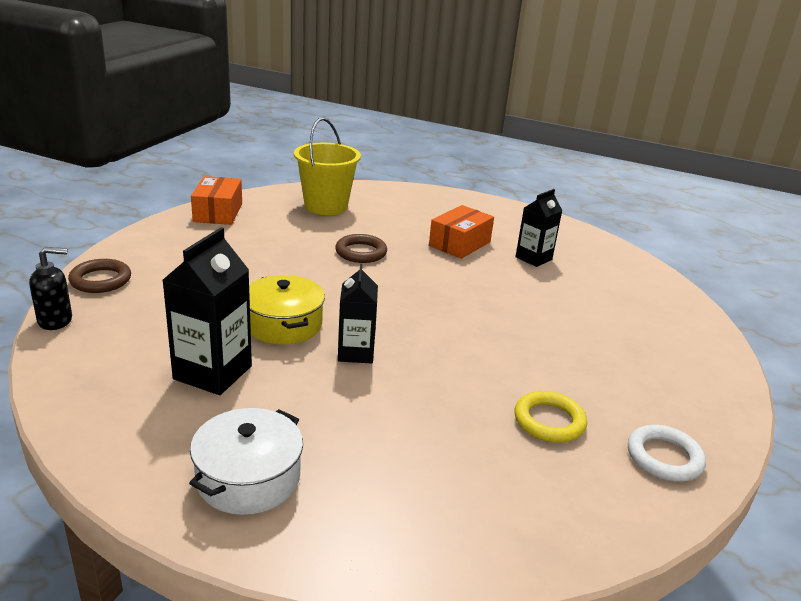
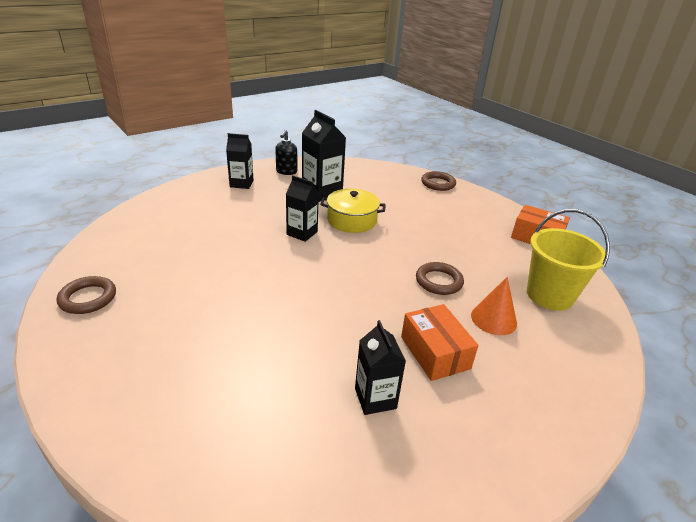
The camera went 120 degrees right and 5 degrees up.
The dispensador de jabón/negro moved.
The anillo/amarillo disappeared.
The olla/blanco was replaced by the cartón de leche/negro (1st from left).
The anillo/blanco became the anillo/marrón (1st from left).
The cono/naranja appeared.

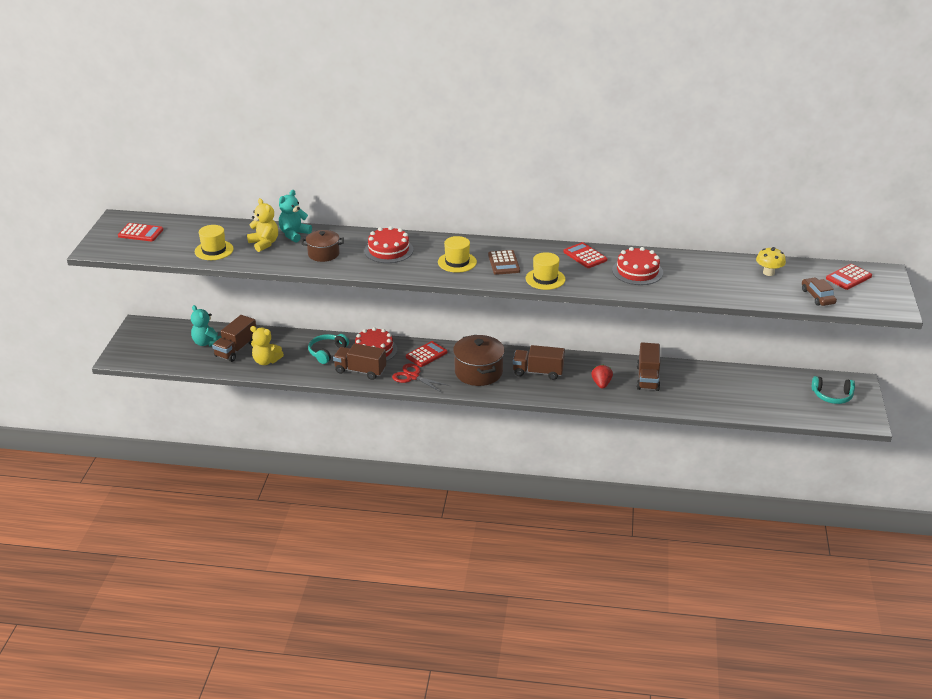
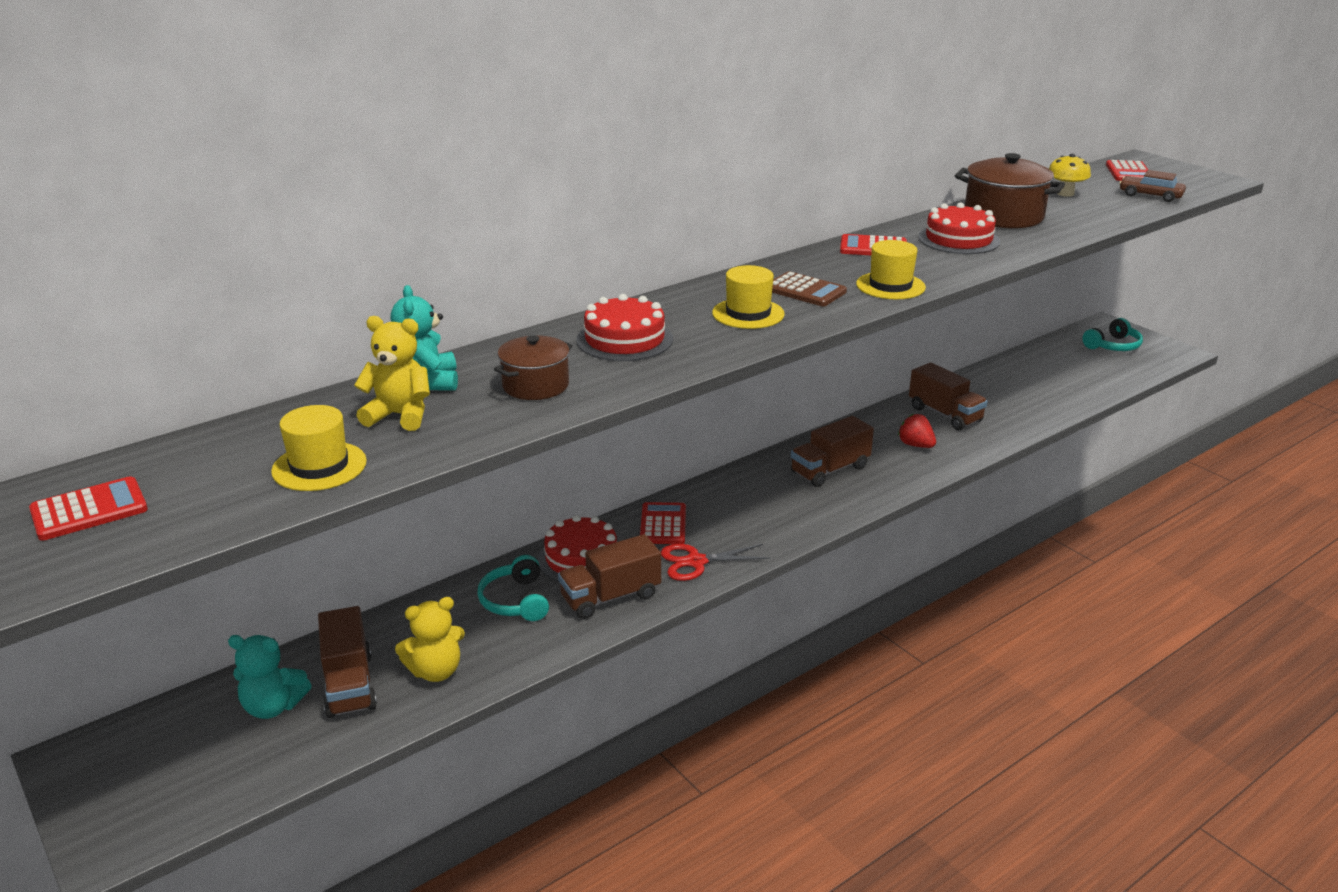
The camera went 45 degrees left and 5 degrees down.
The olla/marrón (2nd from left) moved.

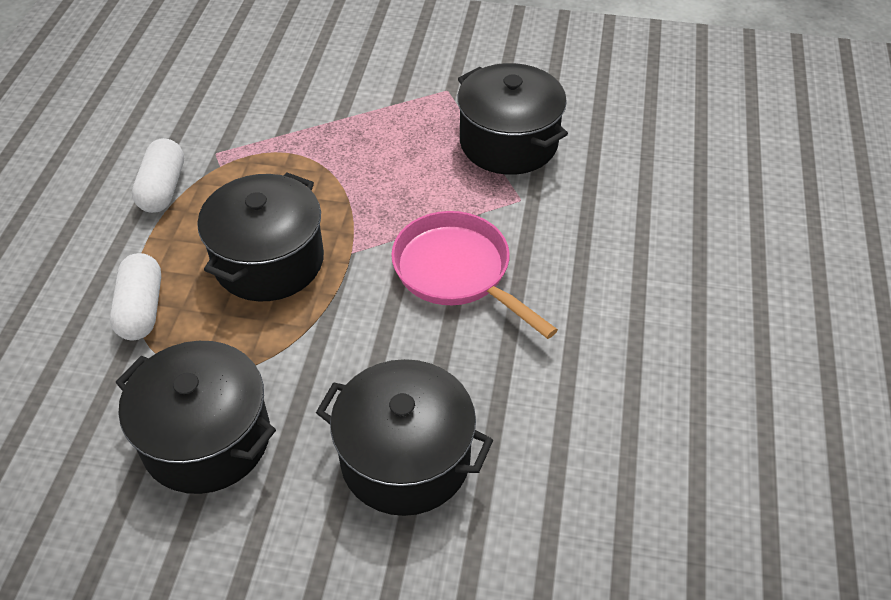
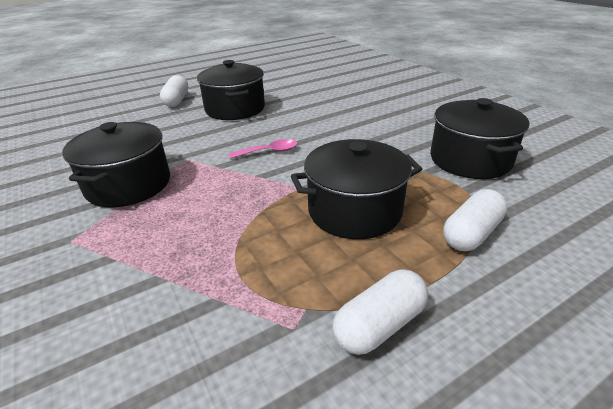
The camera went 130 degrees left and 15 degrees down.
The sartén/rosa was replaced by the cuchara/rosa.
The olla/negro (3rd from left in the first image) moved.
The cápsula/blanco (1st from left) appeared.

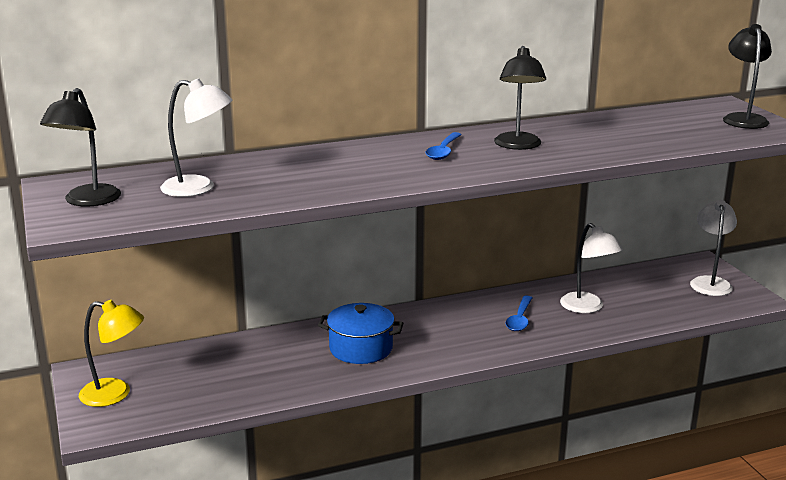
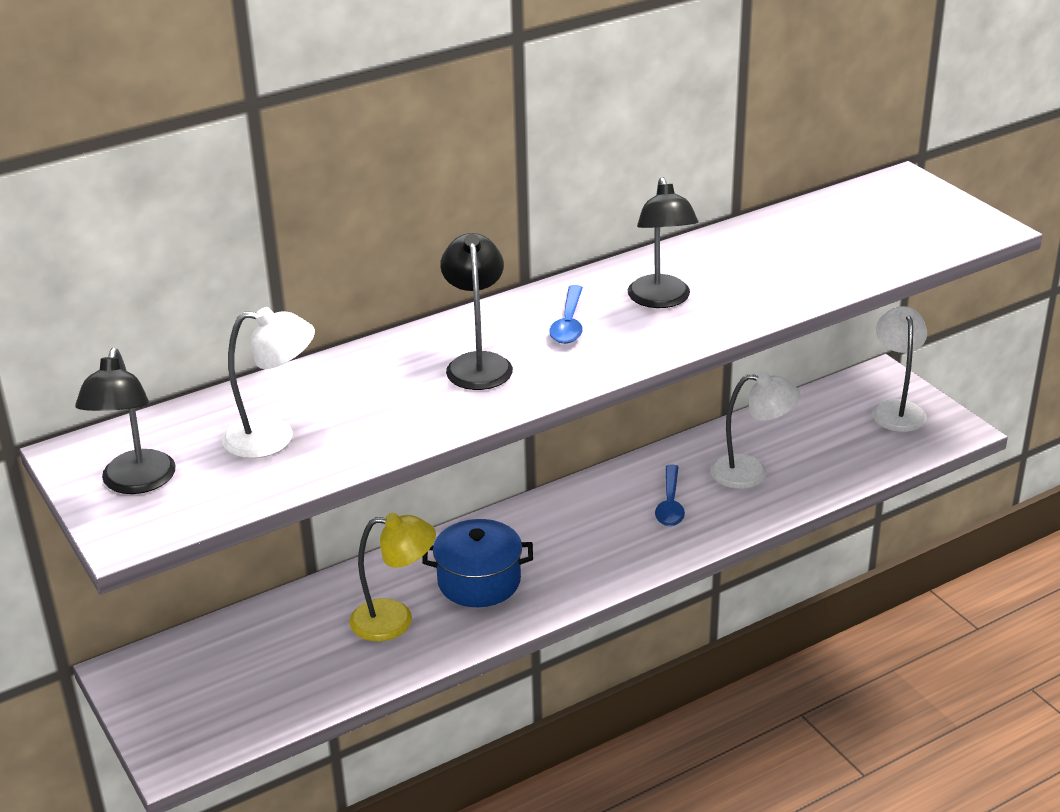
The camera went 10 degrees left and 10 degrees up.
The lámpara/negro (3rd from left in the first image) moved.
The lámpara/blanco (2nd from left) turned 45 degrees counterclockwise.
The lámpara/amarillo moved.

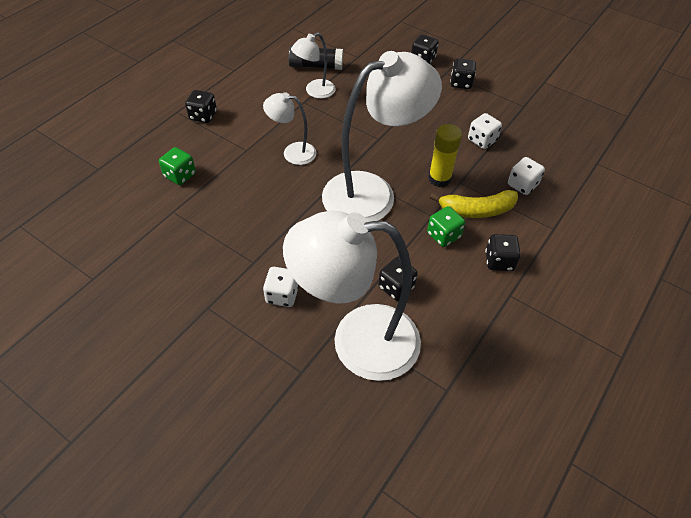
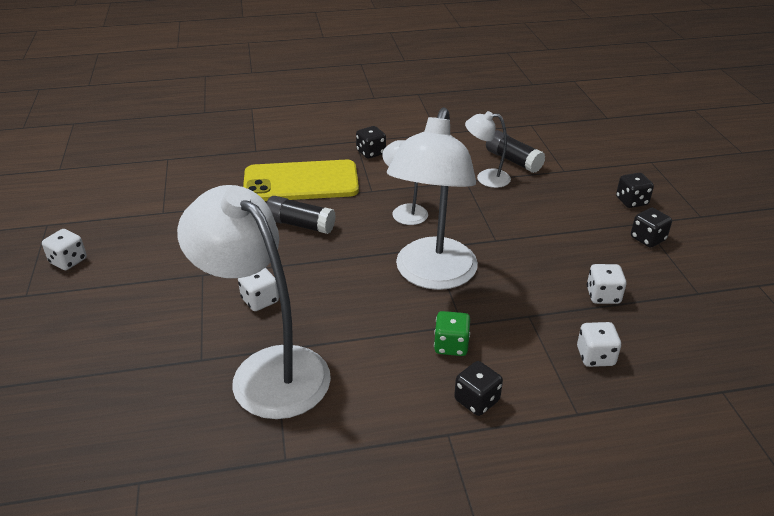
The camera went 45 degrees right and 15 degrees down.
The lámpara/blanco (4th from left in the first image) turned 90 degrees clockwise.
The barra de pegamento/amarillo disappeared.
The dado/verde (1st from left) was replaced by the móvil/amarillo.
The plátano/amarillo disappeared.
The dado/negro (2nd from left) disappeared.
The barra de pegamento/negro (1st from left) appeared.
The dado/blanco (1st from left) appeared.

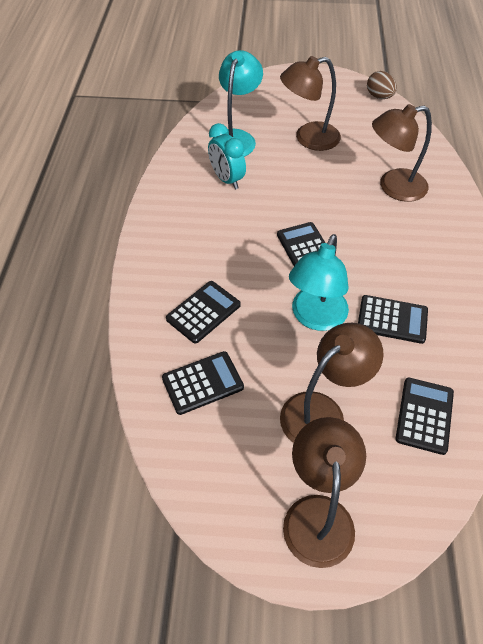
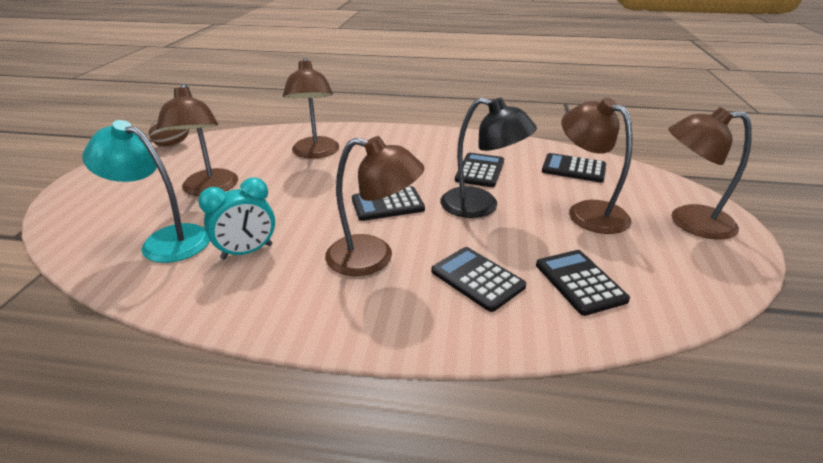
The camera went 85 degrees left and 20 degrees down.
The lámpara/turquesa (2nd from left) became the lámpara/negro.
The lámpara/marrón (3rd from left) appeared.

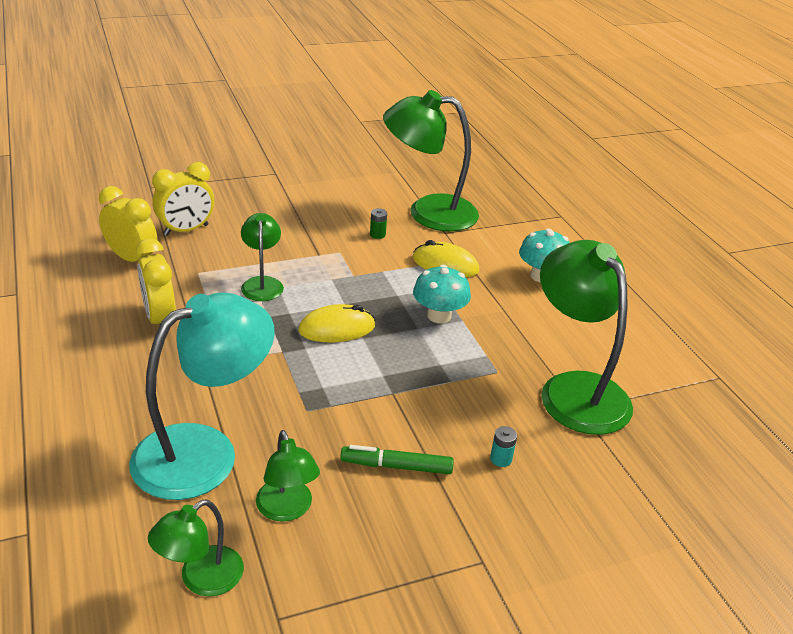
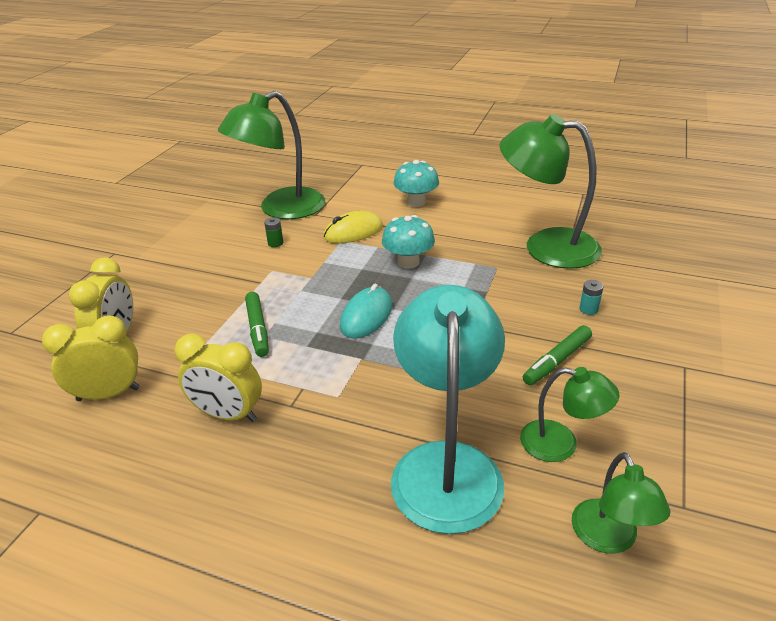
The camera went 45 degrees left and 0 degrees up.
The lámpara/verde (2nd from left) was replaced by the rotulador/verde (1st from left).
The ratón/amarillo (1st from left) became the ratón/turquesa.

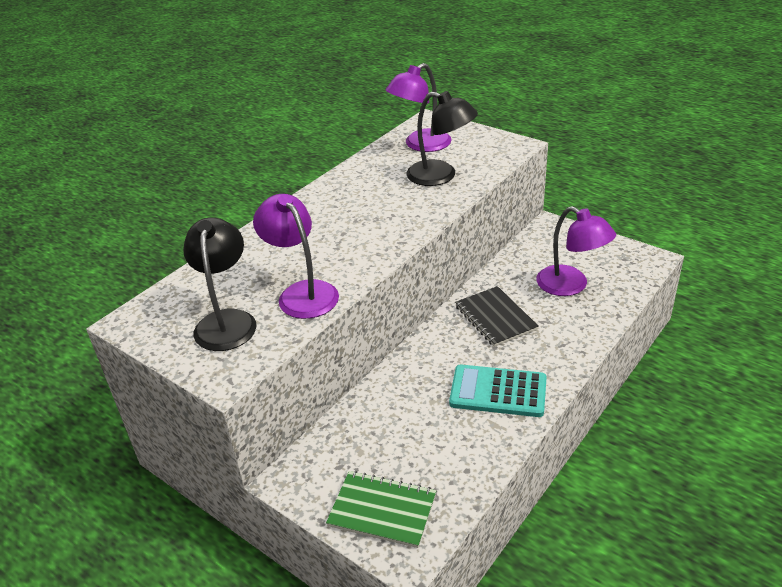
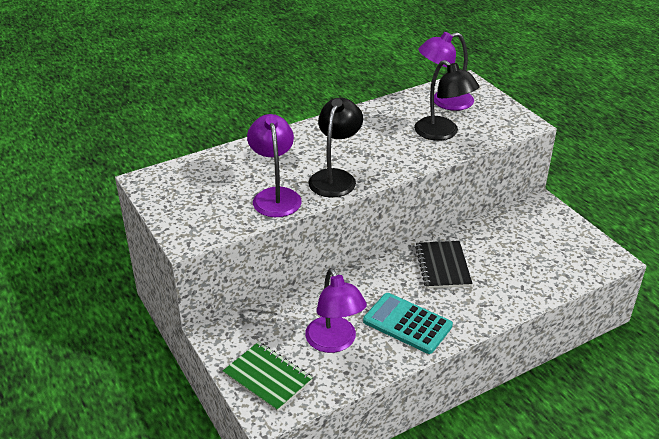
The camera went 20 degrees right and 0 degrees up.
The lámpara/morado (3rd from left in the first image) moved.
The lámpara/negro (1st from left) moved.

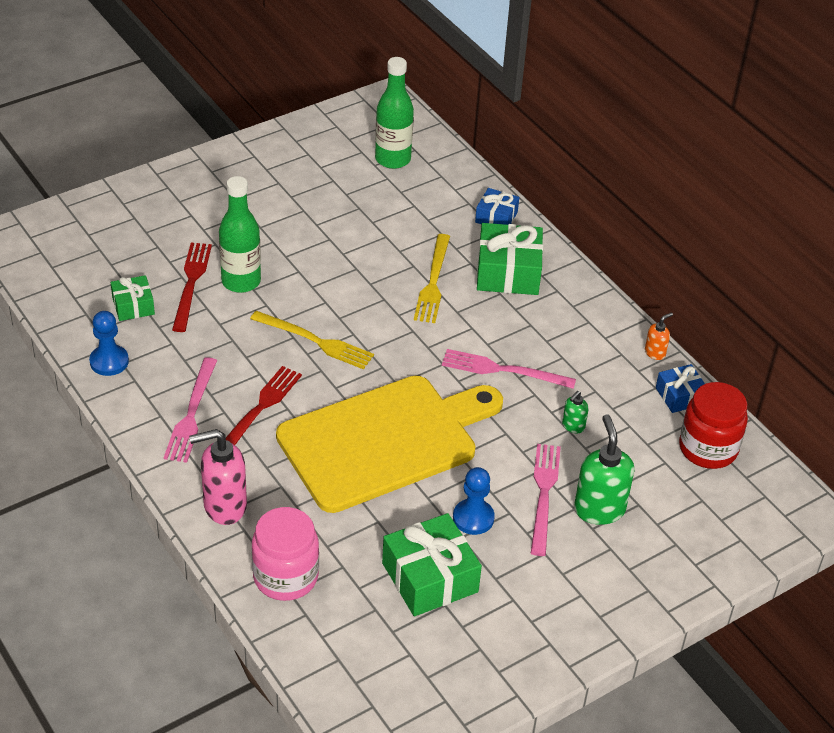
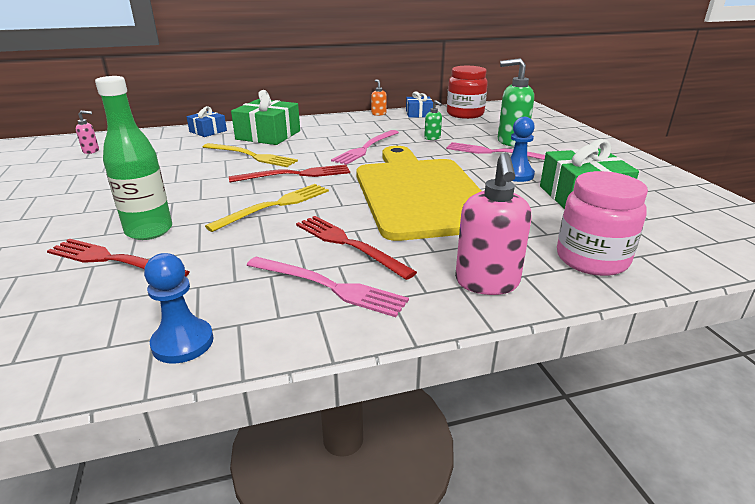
The camera went 70 degrees left and 15 degrees down.
The botella/verde (2nd from left) was replaced by the dispensador de jabón/rosa (1st from left).
The regalo/verde (1st from left) disappeared.
The tenedor/rojo (2nd from left) appeared.

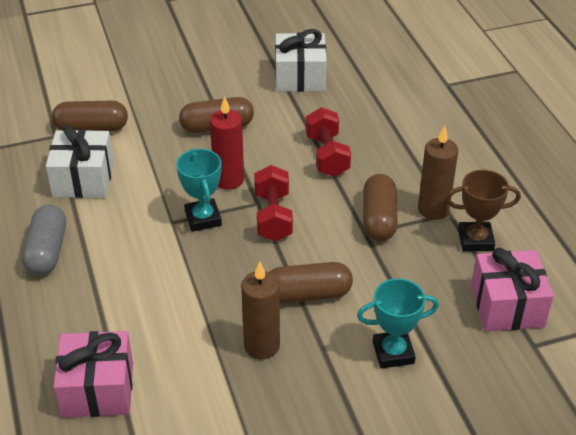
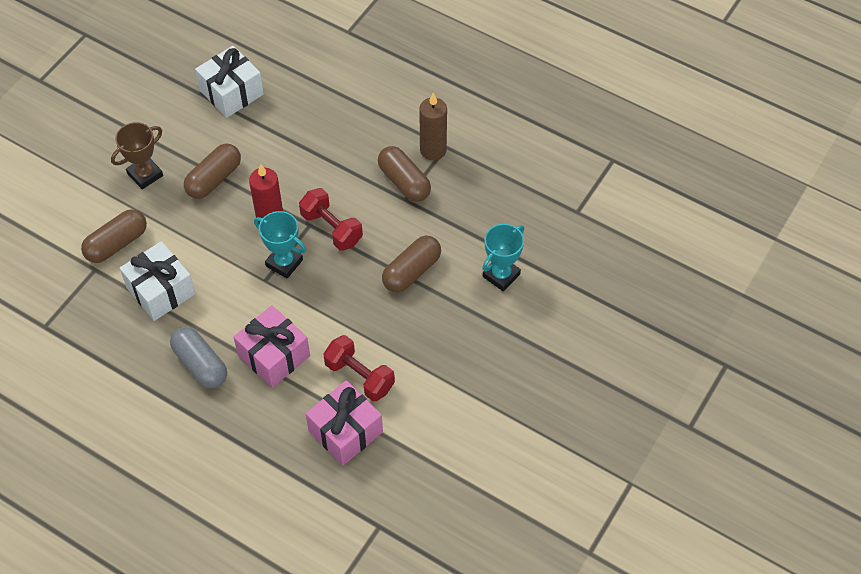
The camera went 40 degrees left and 15 degrees up.
The mancuerna/rojo (2nd from left) moved.
The trofeo/marrón moved.
The regalo/rosa (2nd from left in the first image) moved.
The vela/marrón (1st from left) disappeared.

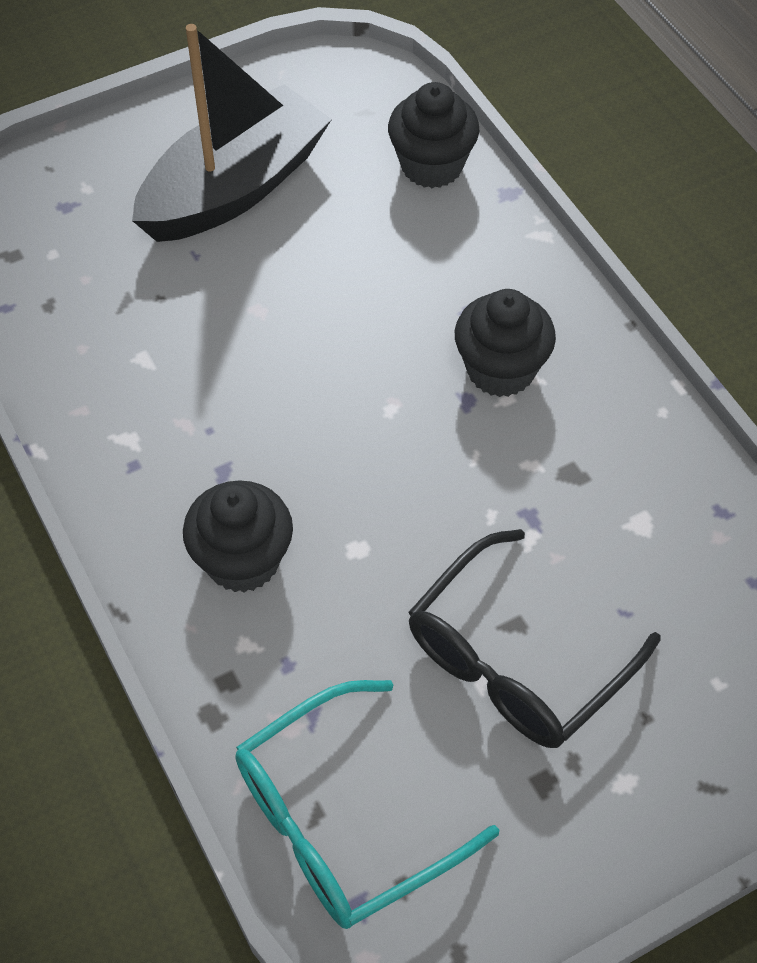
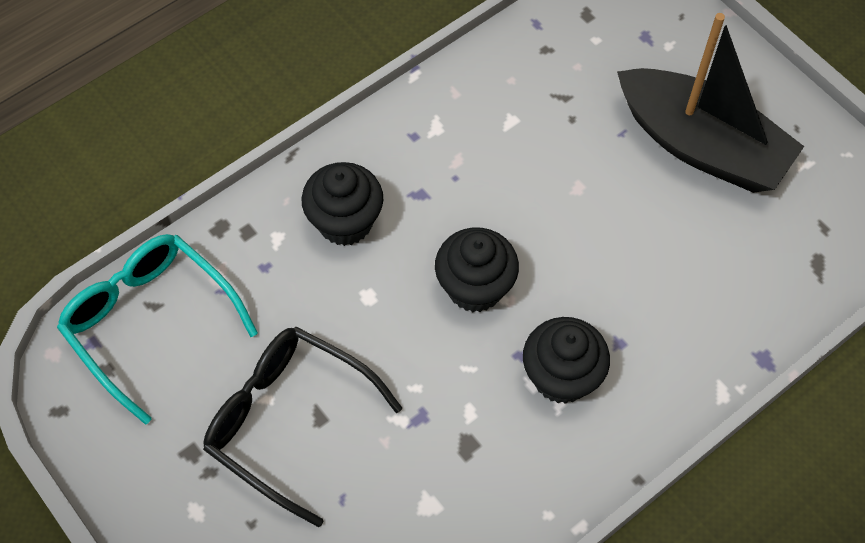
The camera went 80 degrees right and 5 degrees up.
The magdalena/negro (2nd from left) moved.

